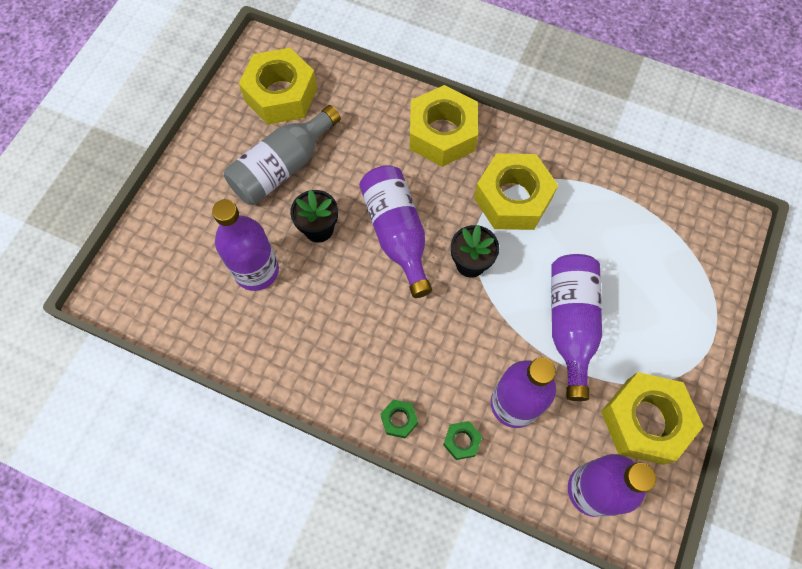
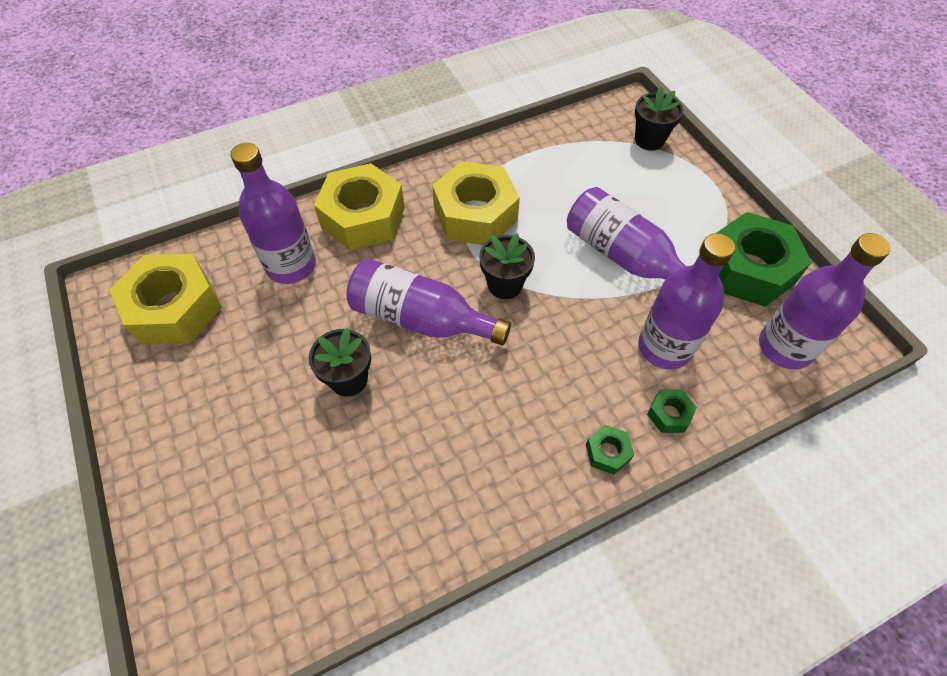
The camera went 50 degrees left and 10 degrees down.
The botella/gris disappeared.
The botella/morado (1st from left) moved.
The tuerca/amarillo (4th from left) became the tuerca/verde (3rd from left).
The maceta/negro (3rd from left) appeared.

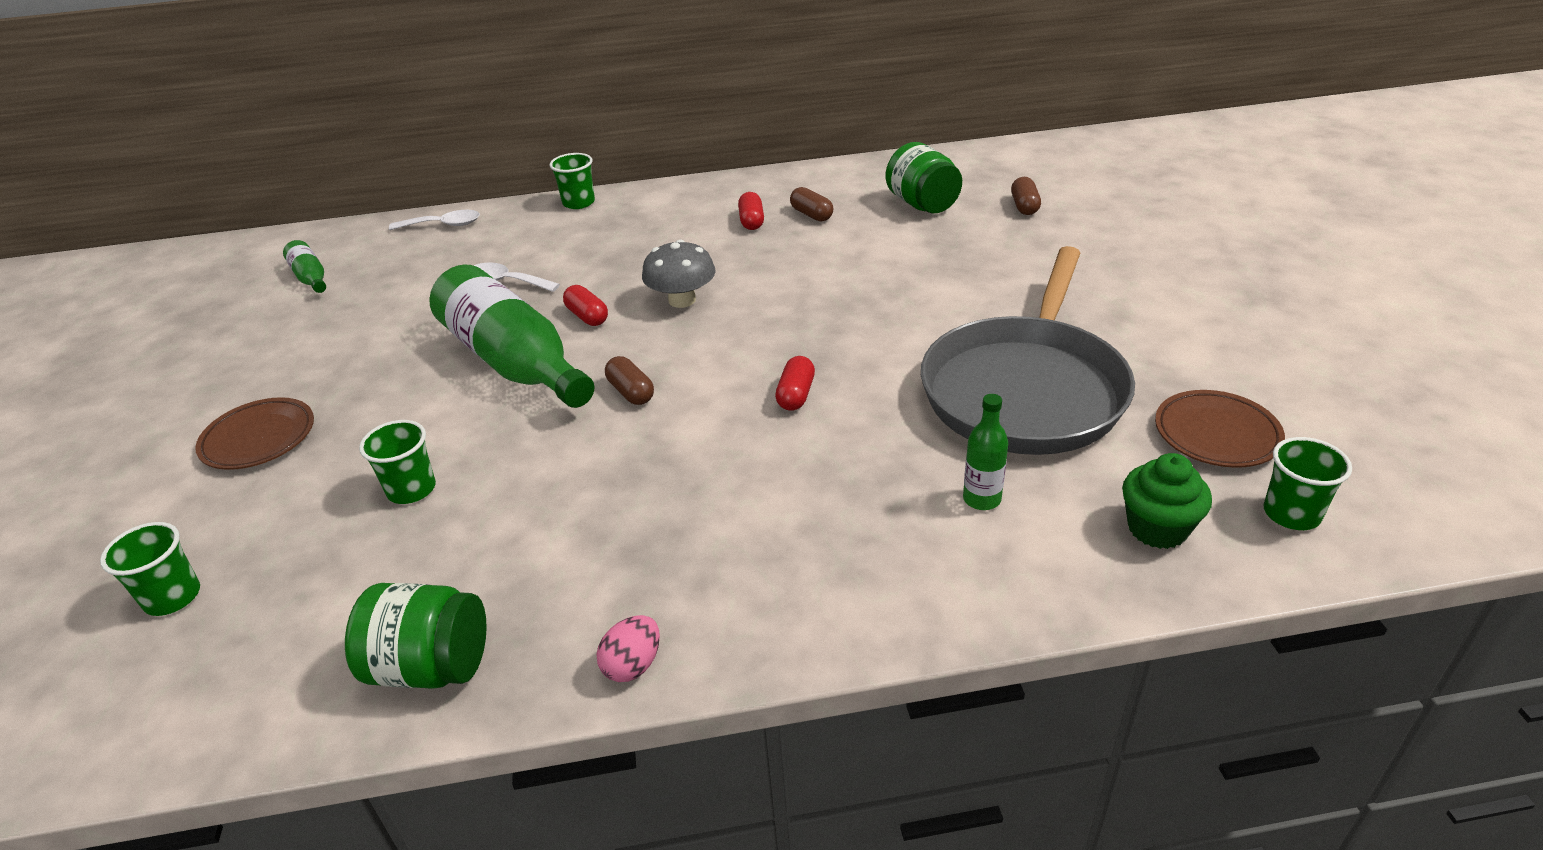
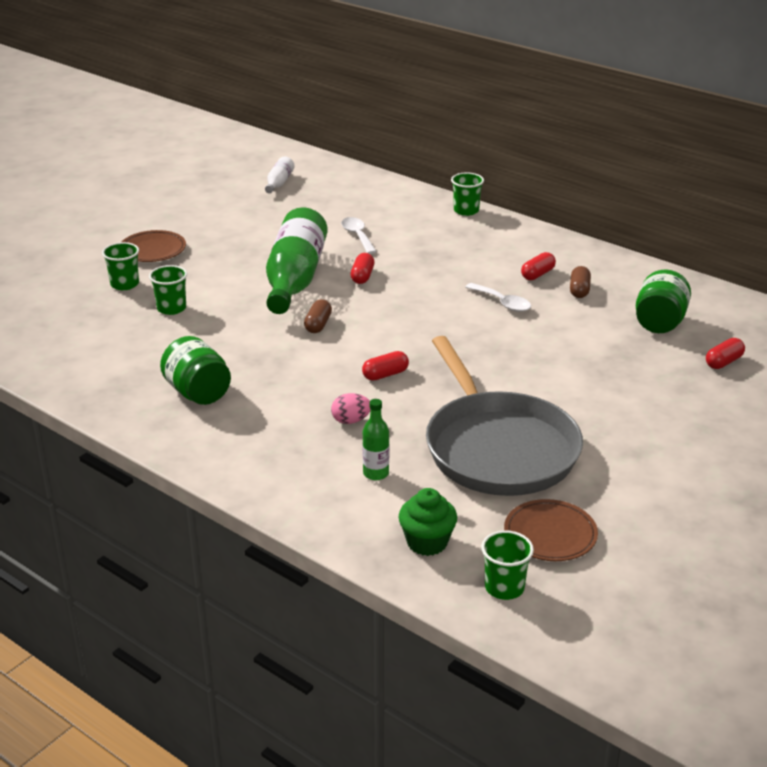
The camera went 45 degrees right and 5 degrees down.
The cápsula/marrón (3rd from left) became the cápsula/rojo (4th from left).
The cuchara/blanco (1st from left in the first image) moved.
The seta/gris disappeared.
The botella/verde (1st from left) became the botella/blanco.
The sartén/gris turned 90 degrees counterclockwise.
The vaso/verde (1st from left) moved.
The tarro/verde (1st from left) moved.
The huevo/rosa moved.

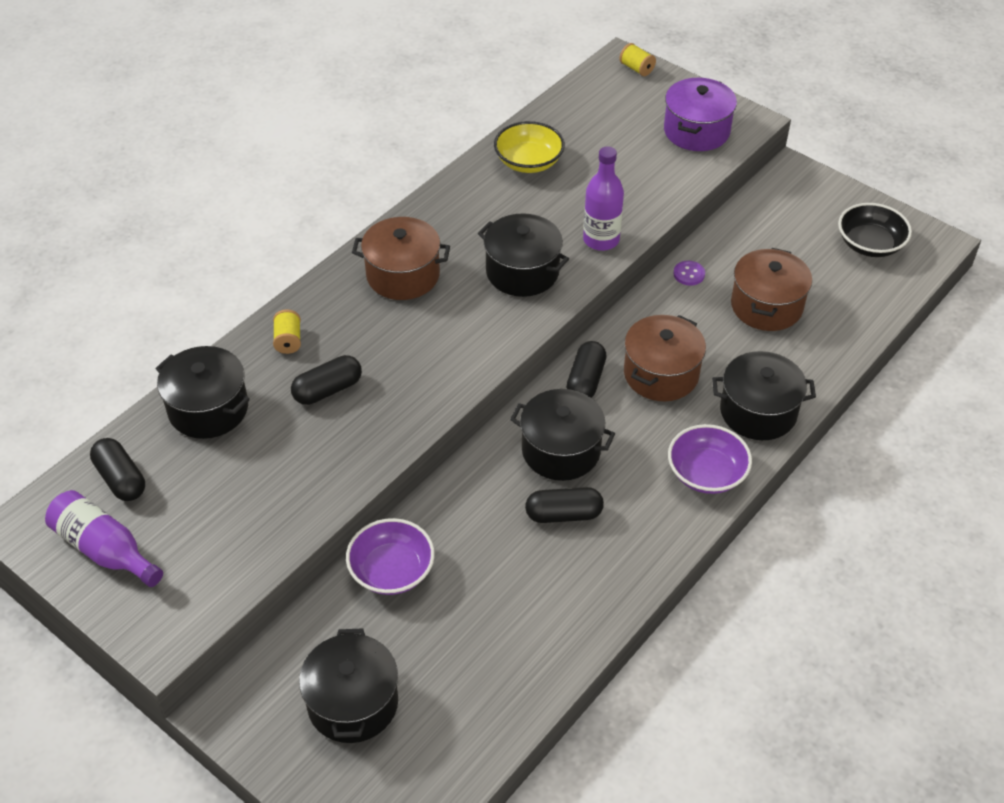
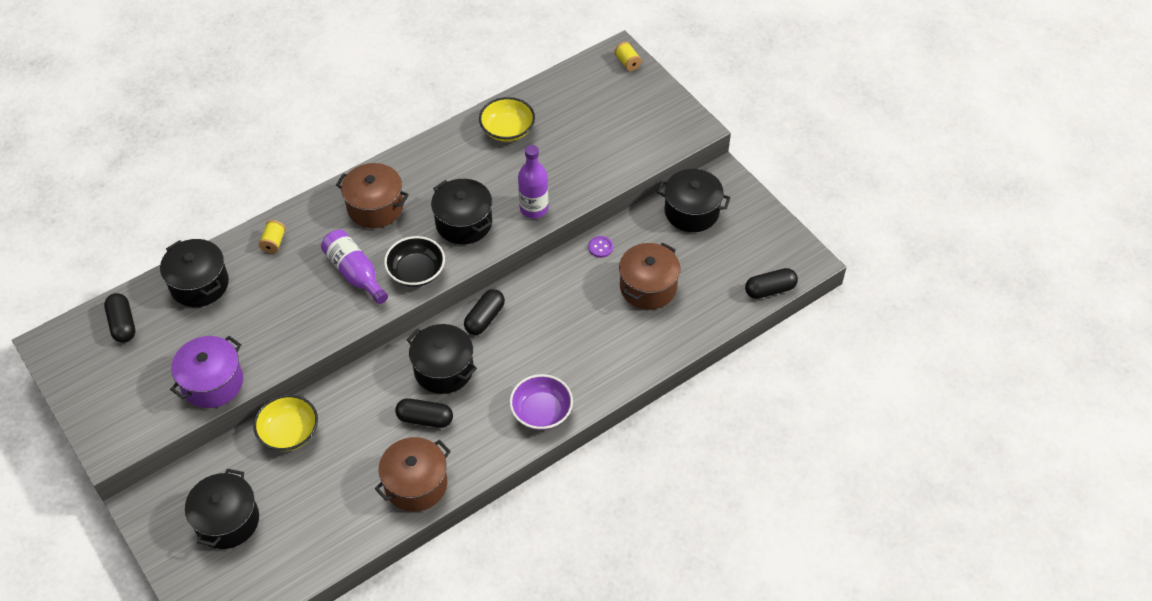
The camera went 15 degrees right and 5 degrees up.
The olla/morado moved.
The cuenco/negro moved.
The olla/marrón (2nd from left) moved.
The olla/negro (5th from left) moved.
The cápsula/negro (2nd from left in the first image) moved.
The botella/morado (1st from left) moved.
The cuenco/morado (1st from left) became the cuenco/amarillo (1st from left).

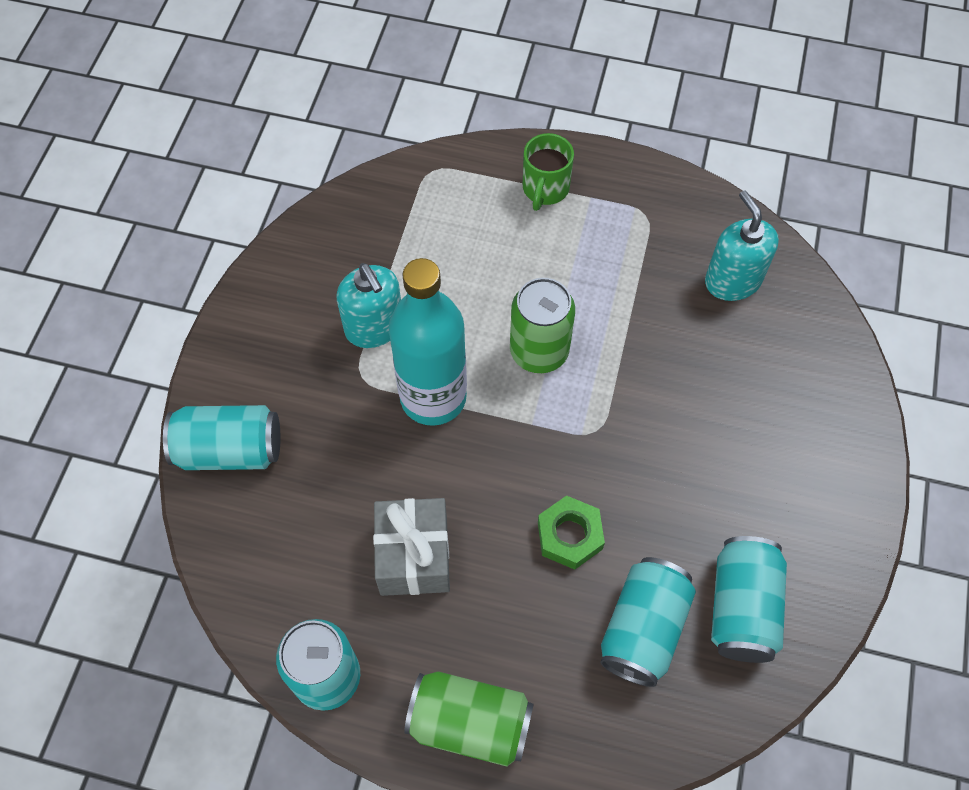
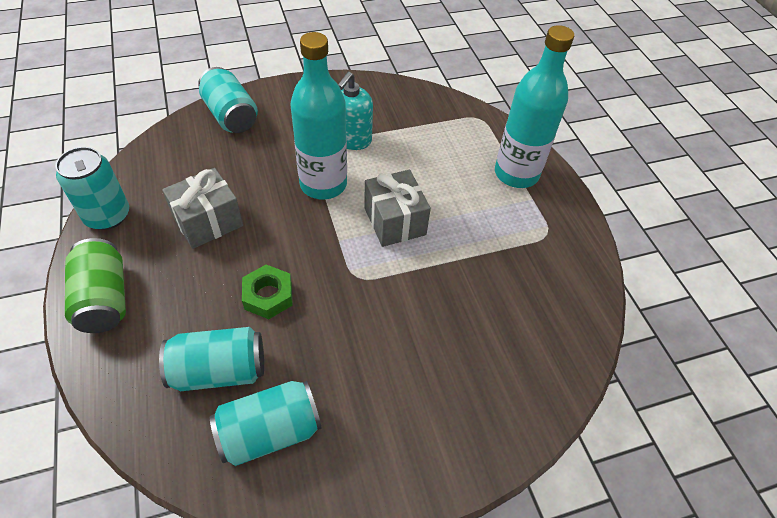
The camera went 55 degrees right and 10 degrees down.
The taza/verde was replaced by the botella/turquesa (2nd from left).
The dispensador de jabón/turquesa (2nd from left) disappeared.
The lata/verde (2nd from left) was replaced by the regalo/gris (2nd from left).

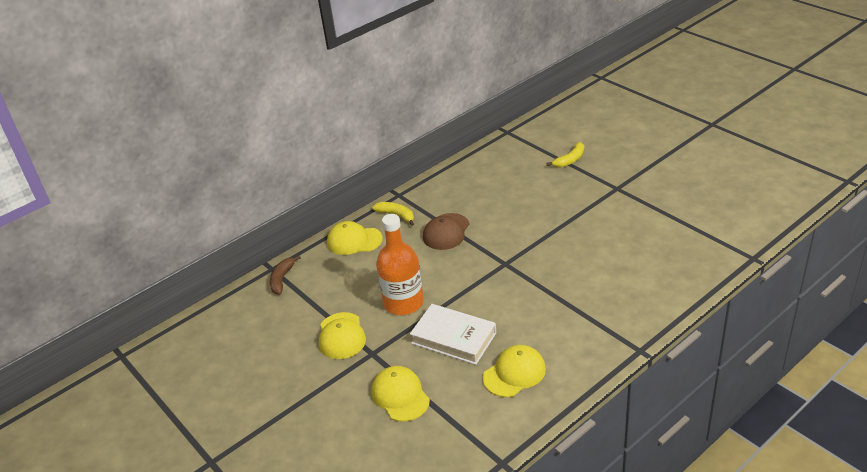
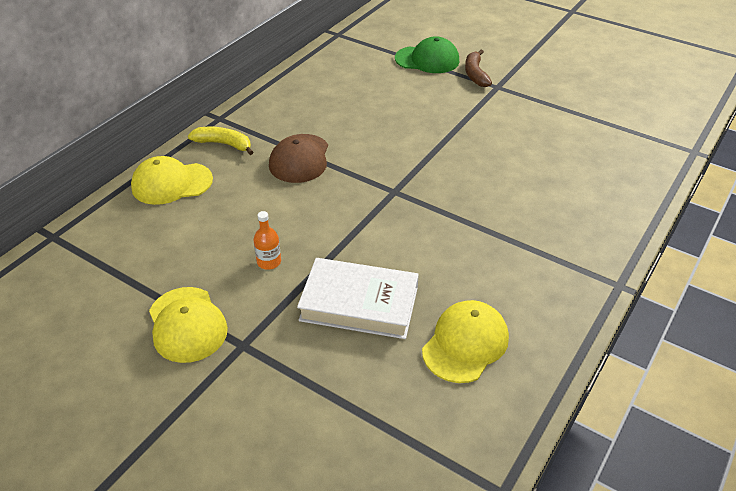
The camera went 20 degrees left and 5 degrees up.
The plátano/amarillo (2nd from left) was replaced by the gorra/verde.
The botella/naranja changed to 0.41 times the size.
The plátano/marrón moved.
The gorra/amarillo (3rd from left) disappeared.

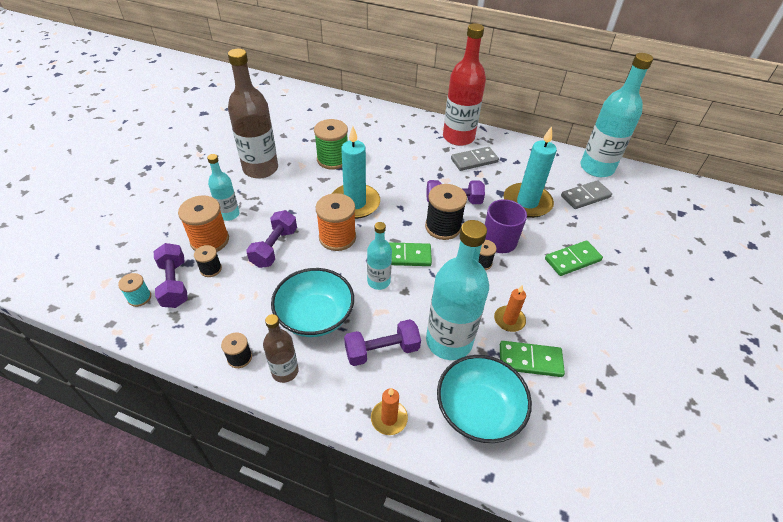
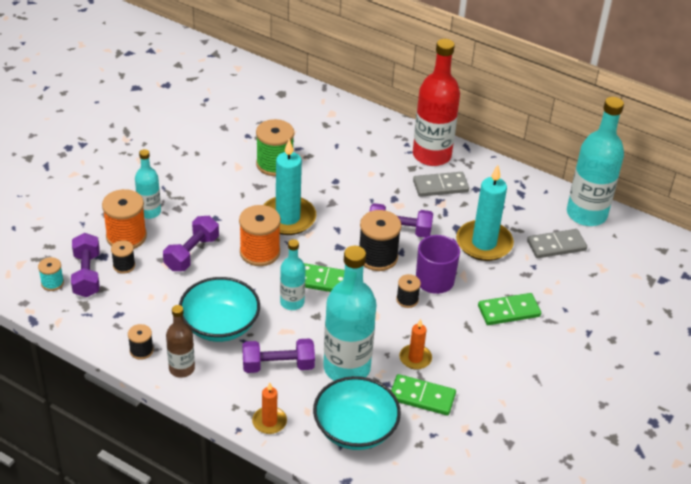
The camera went 10 degrees right and 5 degrees down.
The botella/marrón (1st from left) disappeared.

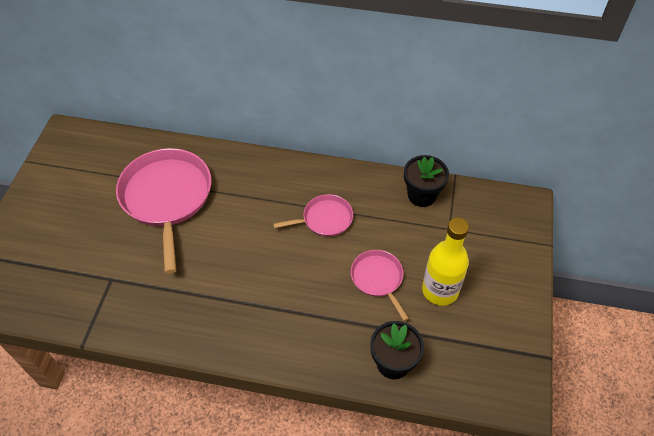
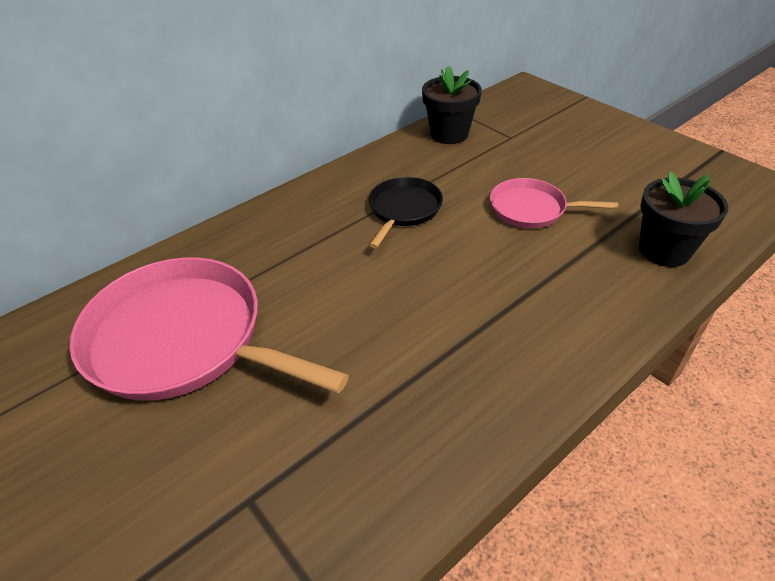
The camera went 50 degrees left and 10 degrees down.
The sartén/rosa (2nd from left) became the sartén/negro.
The botella/amarillo disappeared.

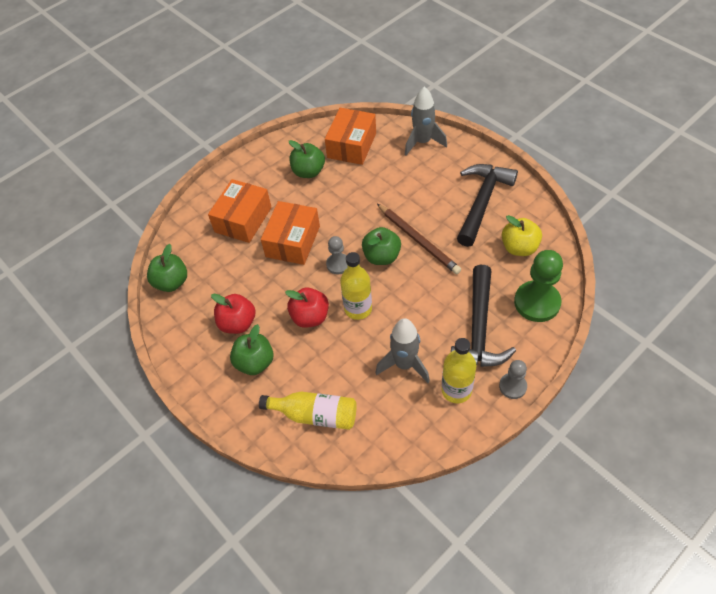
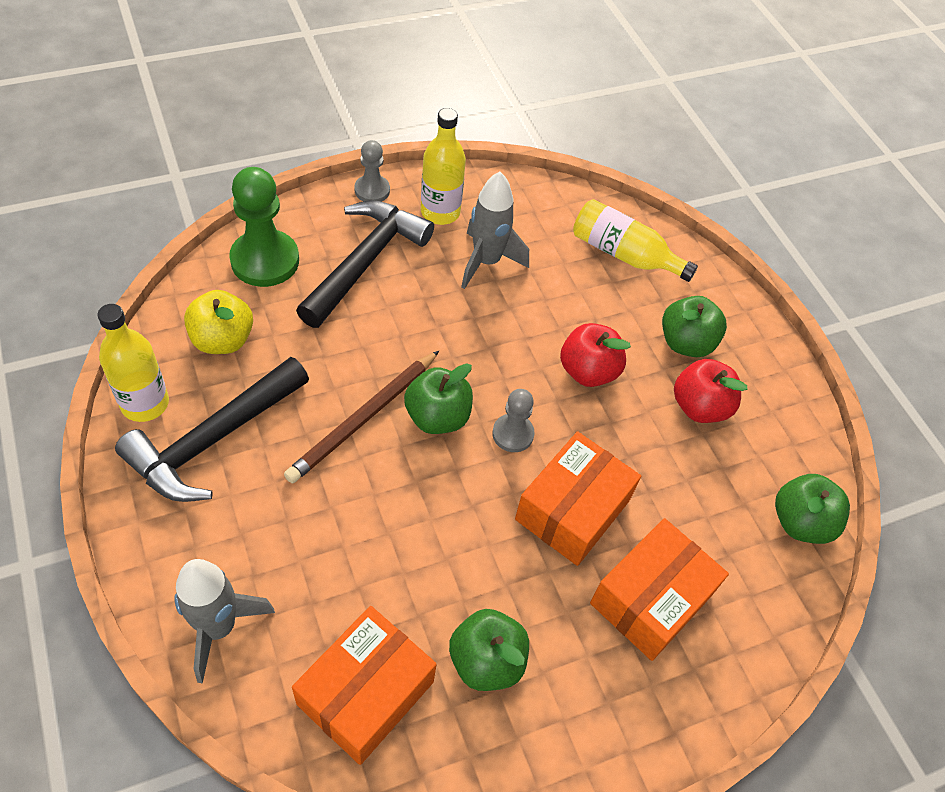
The camera went 170 degrees left and 0 degrees up.
The lápiz/marrón turned 120 degrees counterclockwise.
The botella/amarillo (2nd from left in the first image) moved.

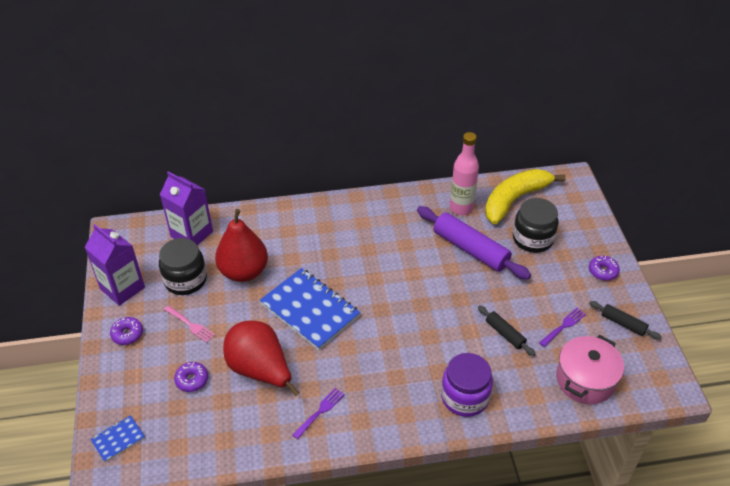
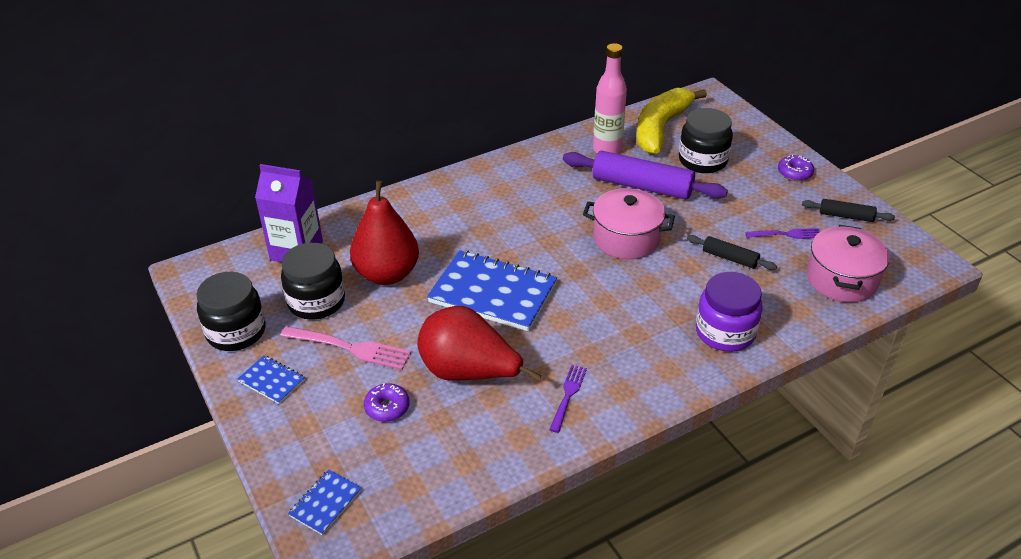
The camera went 20 degrees left and 5 degrees down.
The cartón de leche/morado (1st from left) was replaced by the tarro/negro (1st from left).
The tenedor/rosa changed to 1.58 times the size.
The tenedor/morado (2nd from left) turned 60 degrees clockwise.
The rosquilla/morado (1st from left) was replaced by the cuaderno/azul (1st from left).
The olla/rosa (1st from left) appeared.

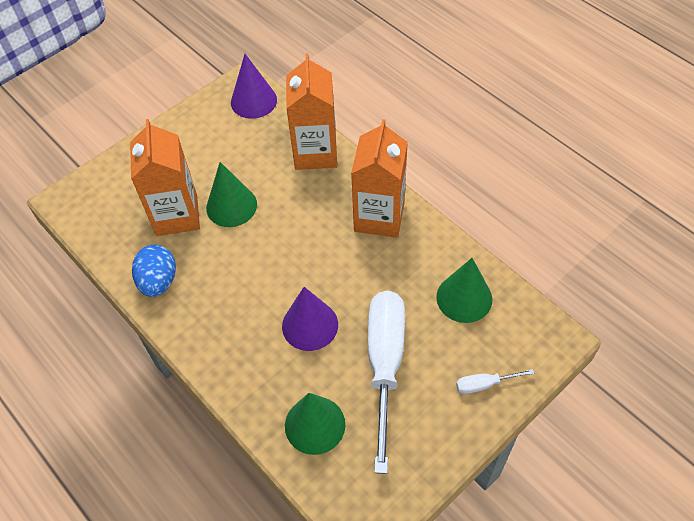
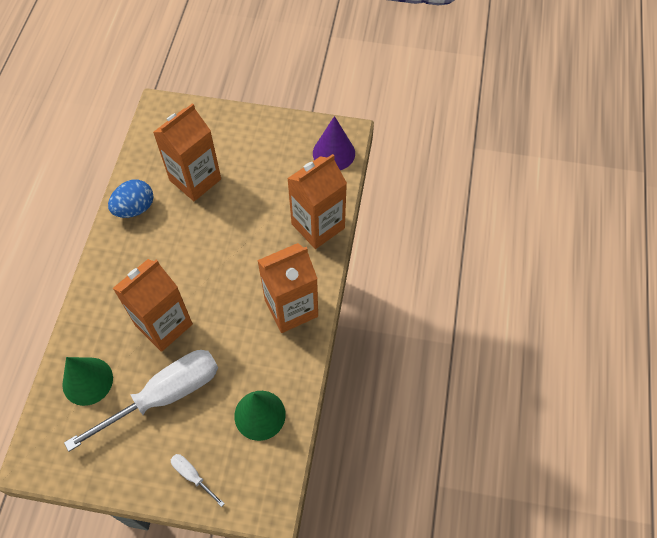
The camera went 50 degrees right and 5 degrees up.
The cono/verde (1st from left) disappeared.
The cono/morado (2nd from left) was replaced by the cartón de leche/naranja (1st from left).

